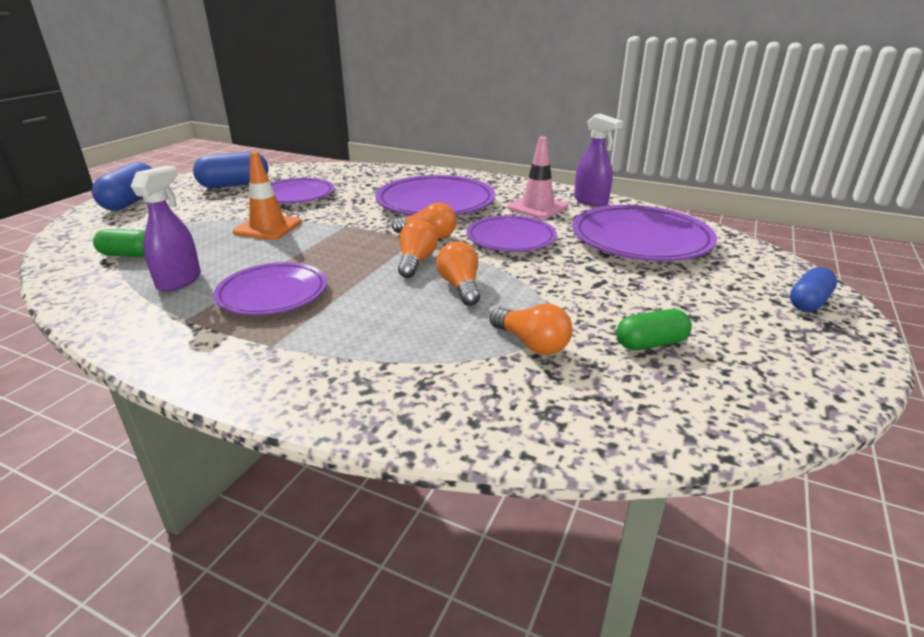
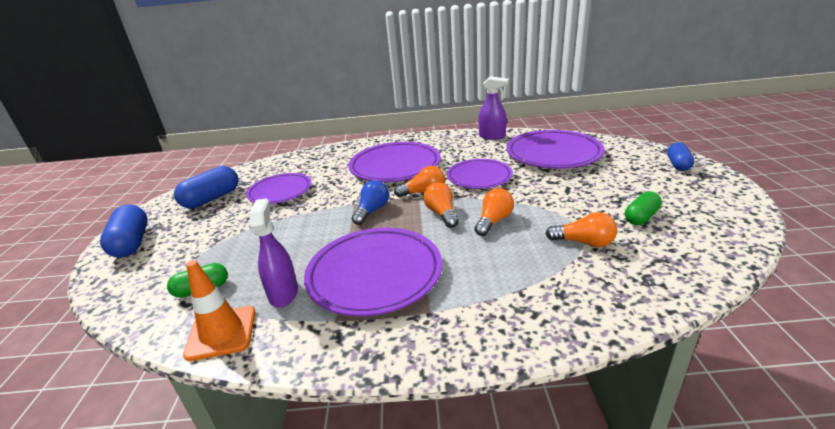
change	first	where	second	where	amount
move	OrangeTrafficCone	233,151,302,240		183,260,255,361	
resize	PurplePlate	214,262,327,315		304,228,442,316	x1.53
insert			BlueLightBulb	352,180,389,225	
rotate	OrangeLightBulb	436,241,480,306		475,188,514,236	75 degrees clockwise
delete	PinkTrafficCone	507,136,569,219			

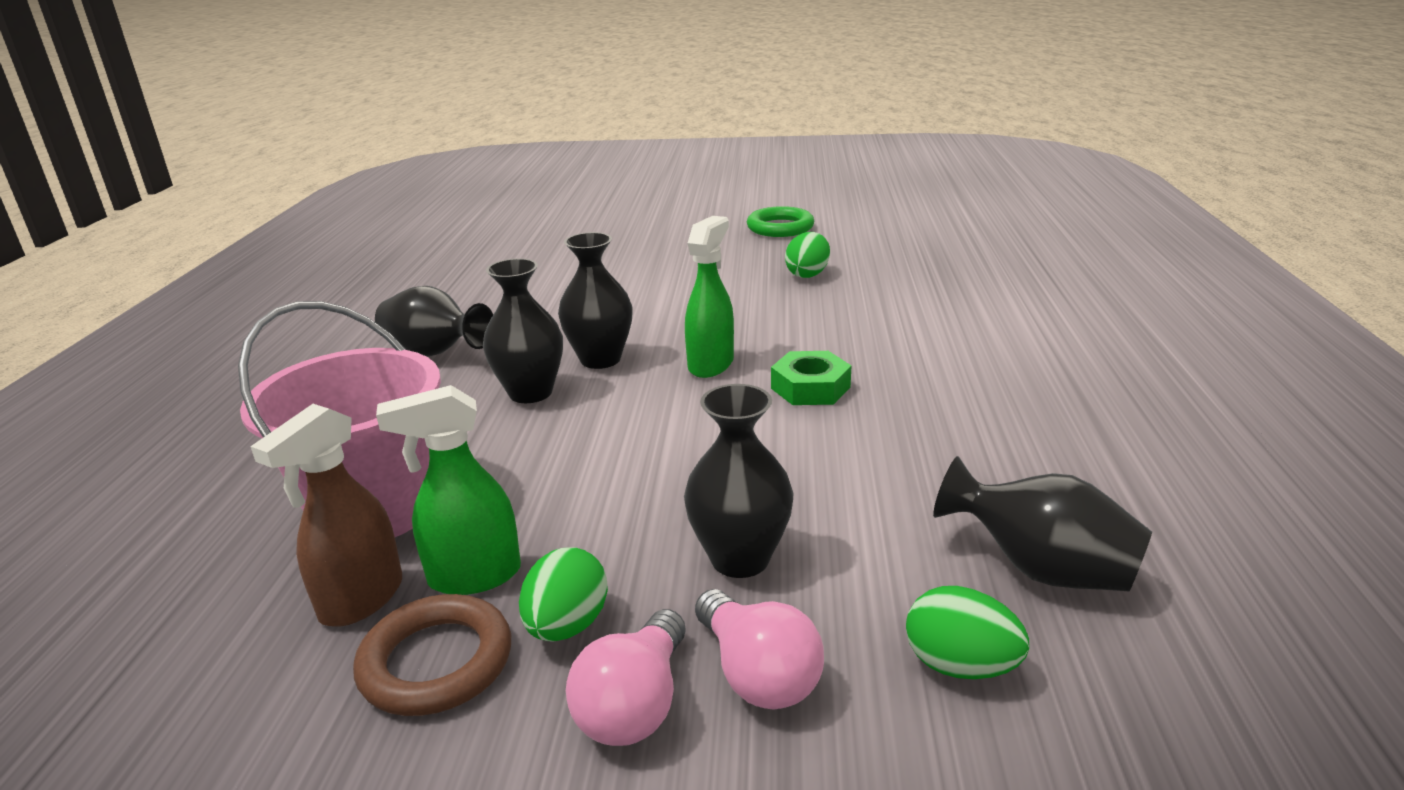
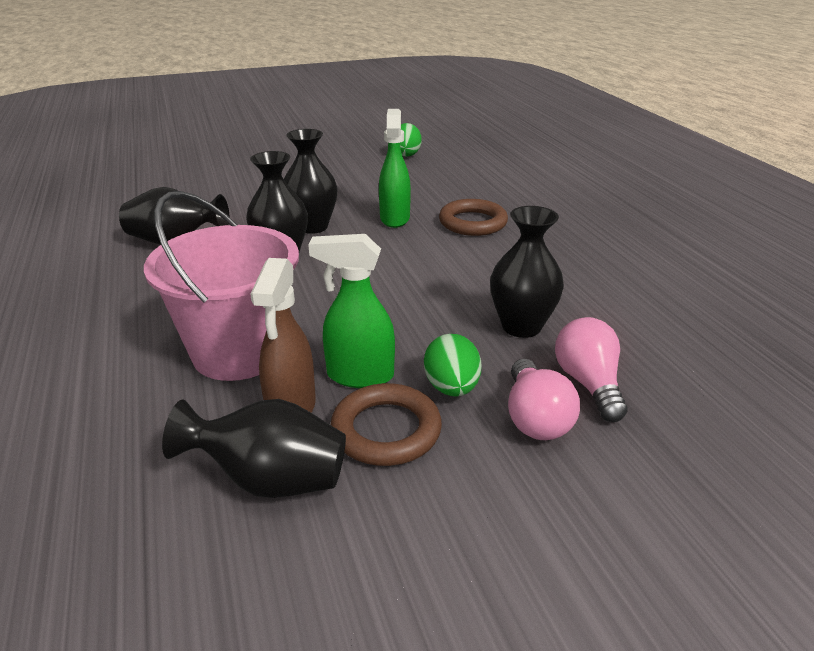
change	first	where	second	where	amount
move	BlackVase	933,456,1152,591		162,399,346,498	
rotate	GreenSprayBottle	376,385,521,595		308,234,395,388	45 degrees clockwise
replace	GreenNut	771,351,852,405	BrownRing	439,199,508,236	
rotate	PinkLightBulb	695,589,824,710		555,317,627,422	135 degrees counterclockwise
delete	GreenRing	747,206,814,237			
delete	GreenEgg	906,586,1029,679			

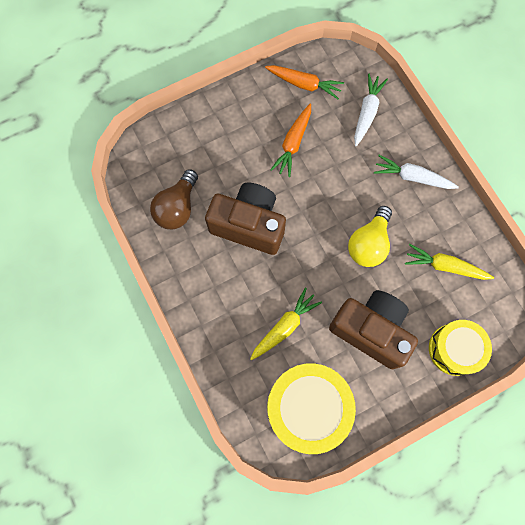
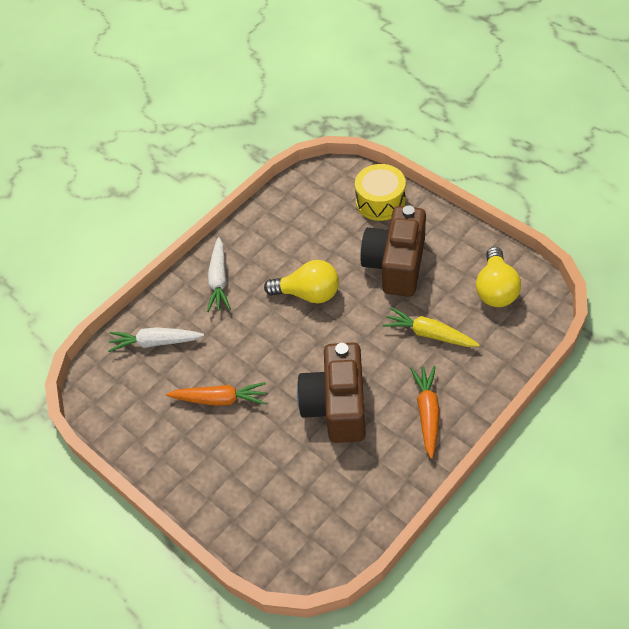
change	first	where	second	where	amount
move	OrangeCarrot	265,65,344,99		410,366,440,459	
replace	YellowDrum	267,363,356,454	YellowLightBulb	476,247,521,307	
delete	BrownLightBulb	150,169,198,229			
delete	YellowCarrot	405,244,494,280			

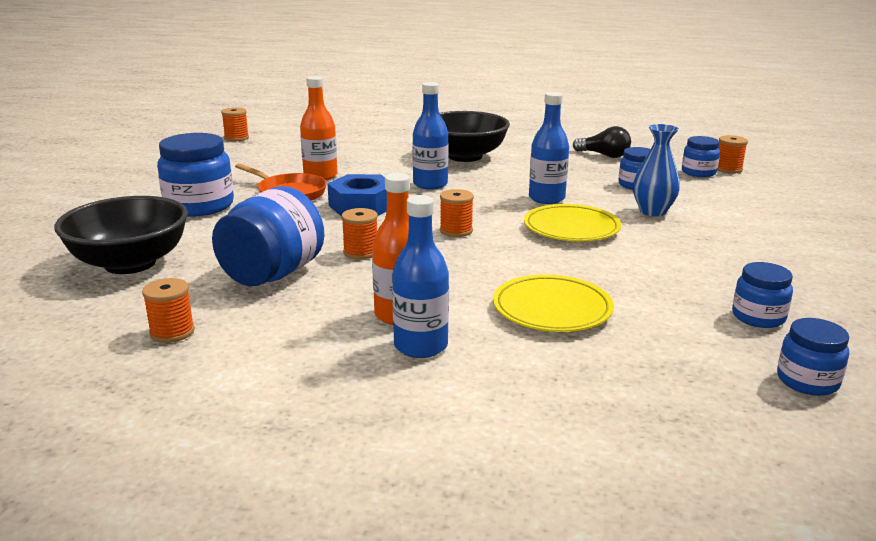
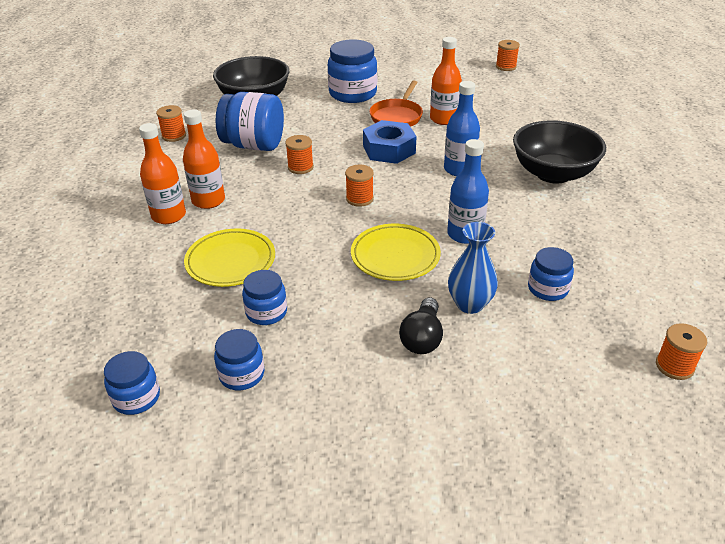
change	first	where	second	where	amount
recolor	BlueBottle	392,195,449,358	OrangeBottle	139,123,186,224	
move	BlueJar	682,136,720,177		242,270,287,325	
move	BlackLightBulb	573,126,631,158		399,297,443,354	

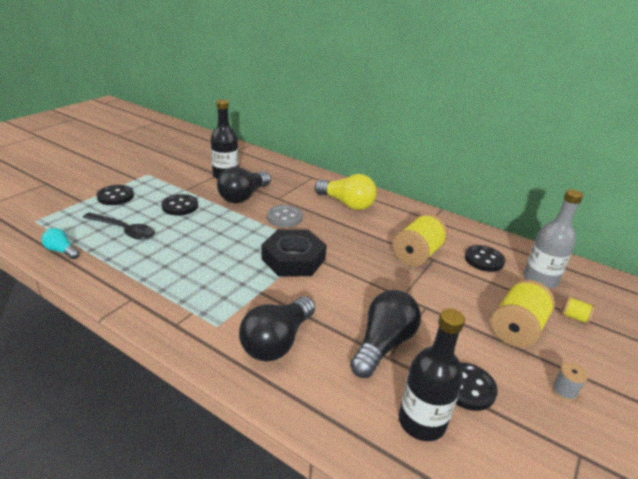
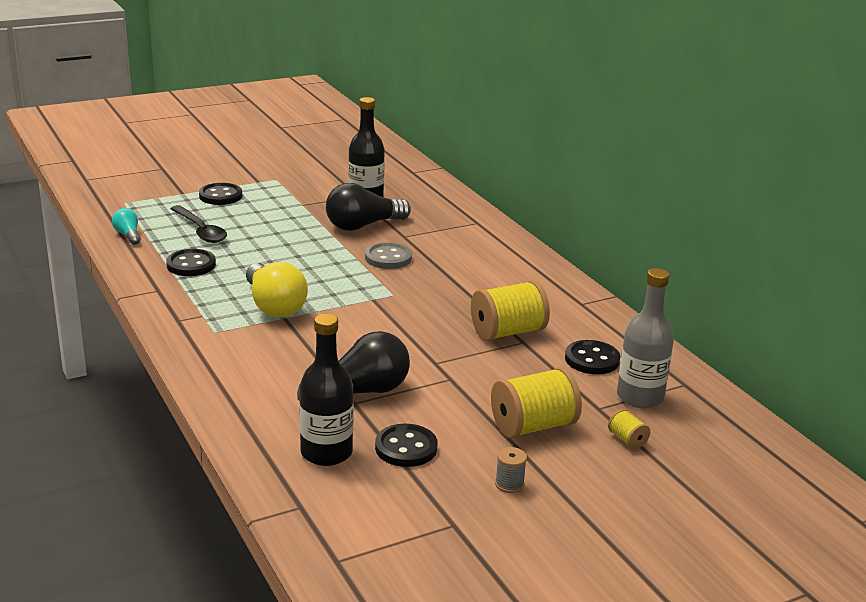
change	first	where	second	where	amount
move	BlackButton	162,194,198,216		166,249,216,276	
move	YellowLightBulb	315,174,377,210		246,262,308,318	
delete	BlackLightBulb	239,296,315,362			
delete	BlackNut	261,230,327,276			

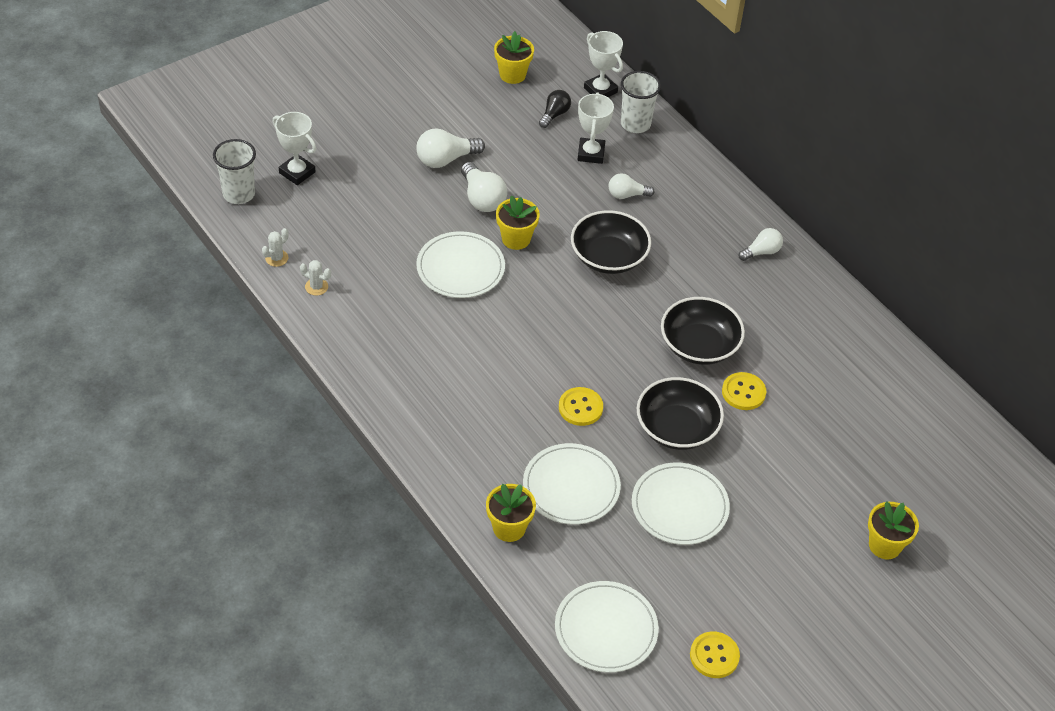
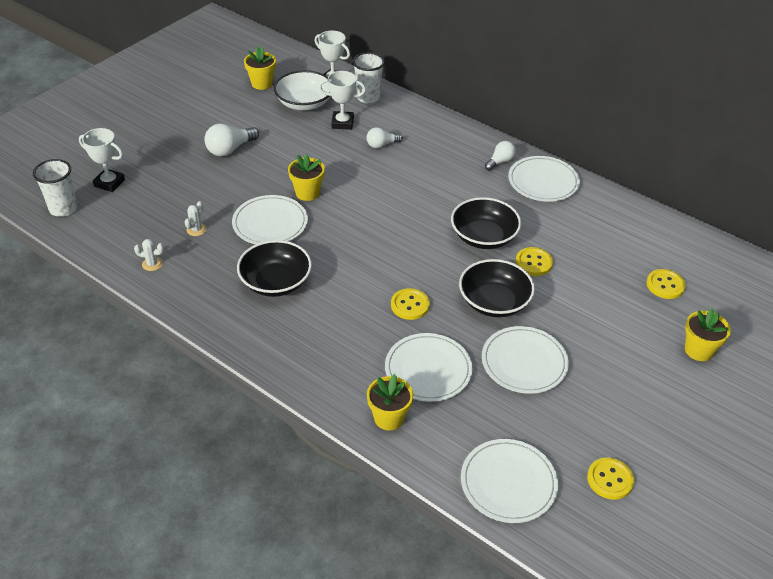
change	first	where	second	where	amount
move	WhiteCactus	262,228,289,267		184,201,206,236	
move	BlackBowl	571,210,651,274		237,240,312,297	
replace	BlackLightBulb	539,90,571,128	WhiteBowl	274,70,330,110	
rotate	WhiteTrophy	578,92,614,164		319,71,366,130	75 degrees counterclockwise
insert			WhitePlate	508,156,580,202	
insert			YellowButton	647,269,686,299	
delete	WhiteLightBulb	461,162,507,212			

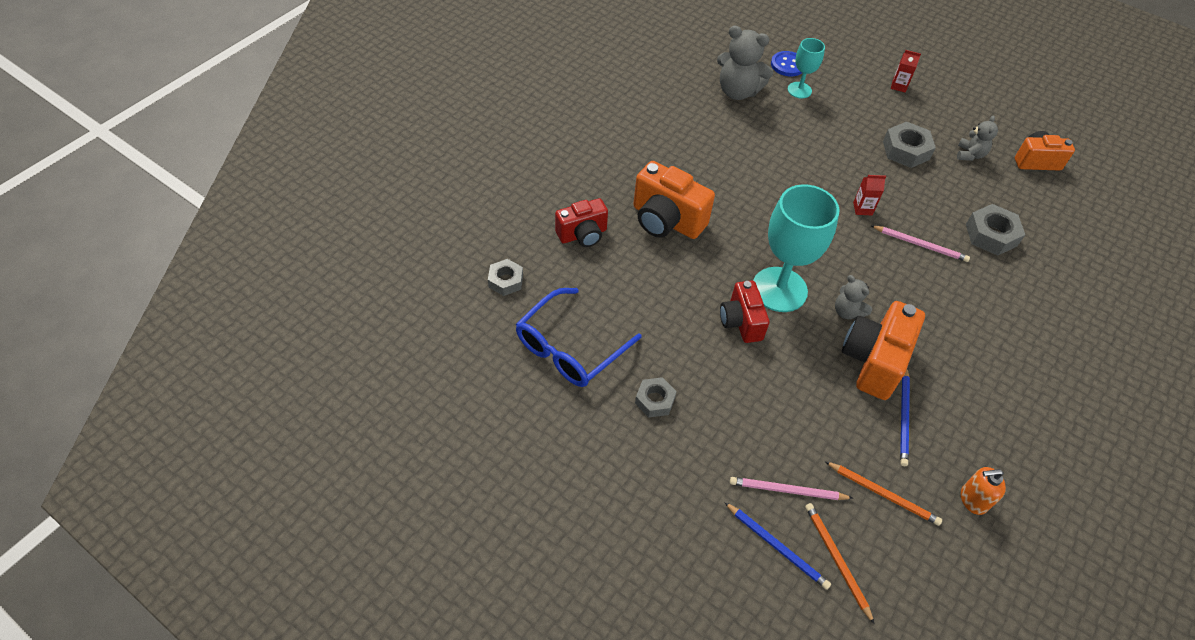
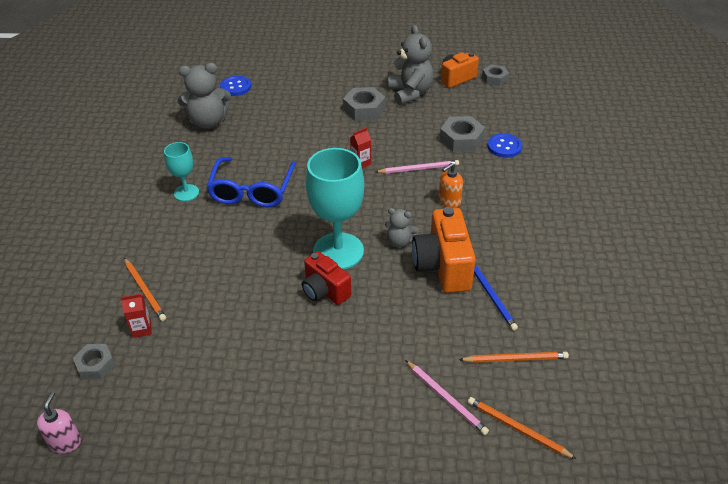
change	first	where	second	where	amount
insert			PinkSoapDispenser	37,391,81,453	
move	RedCarton	891,50,921,93		121,294,152,338	
replace	RedCamera	555,198,608,247	OrangePencil	124,258,166,321	
move	TurquoiseGoblet	788,38,825,98		164,142,199,201	
move	BlueGlasses	516,288,642,387		206,157,296,207	
resize	GreyTeddyBear	957,116,998,161		388,25,434,105	x1.80
rotate	PinkPencil	730,477,854,500		405,360,489,435	105 degrees counterclockwise
move	OrangeSoapDispenser	961,467,1006,515		439,163,463,208	
move	GreyNut	635,377,677,418		482,64,509,86	
insert			BlueButton	487,133,522,158	
delete	OrangeCamera	634,161,715,239			
delete	BluePencil	724,502,831,590			

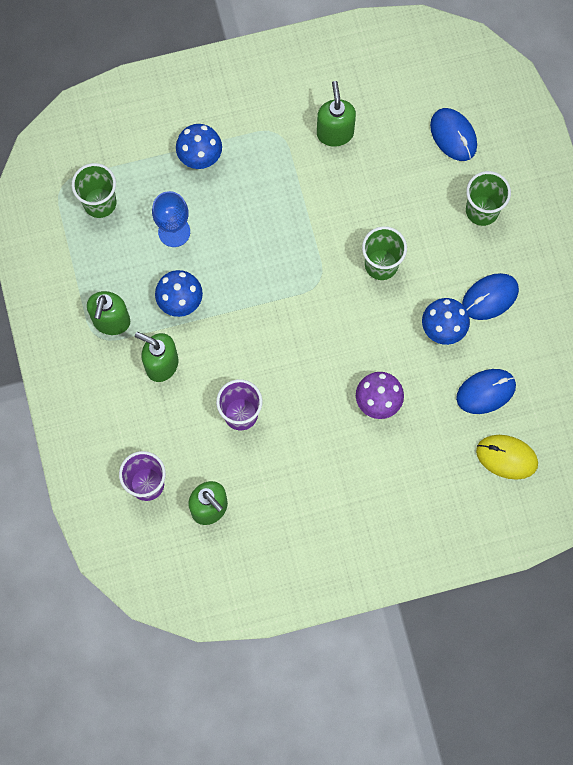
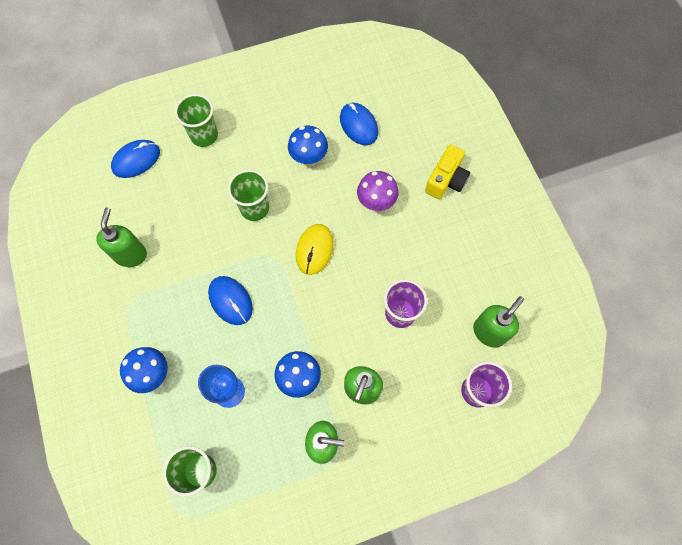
change	first	where	second	where	amount
rotate	GreenSoapDispenser	317,81,356,147		96,208,147,267	105 degrees clockwise
move	BlueMouse	462,273,519,320		208,276,253,325	
move	YellowMouse	476,435,538,480		296,224,334,275	
insert			YellowCamera	425,144,470,199	

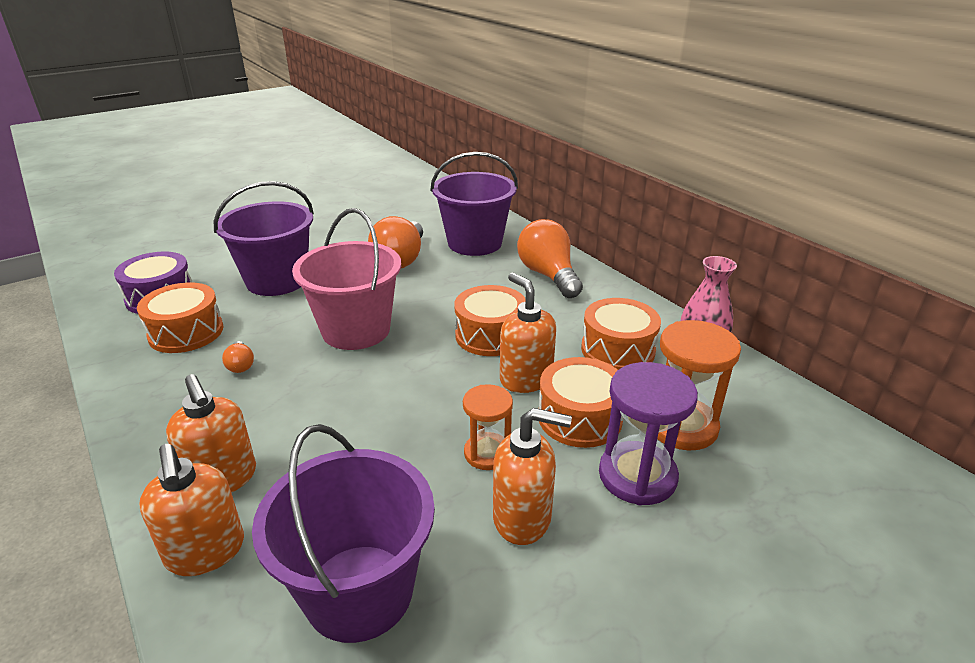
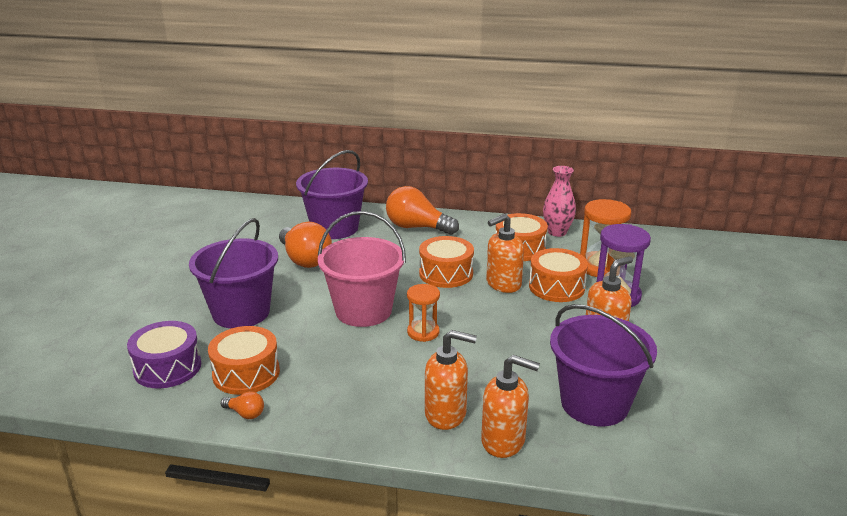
change	first	where	second	where	amount
move	OrangeLightBulb	222,341,254,373		221,391,264,419	
move	OrangeHourglass	463,384,513,470		407,284,440,342	
rotate	OrangeSoapDispenser	500,272,556,393		486,214,524,293	45 degrees counterclockwise

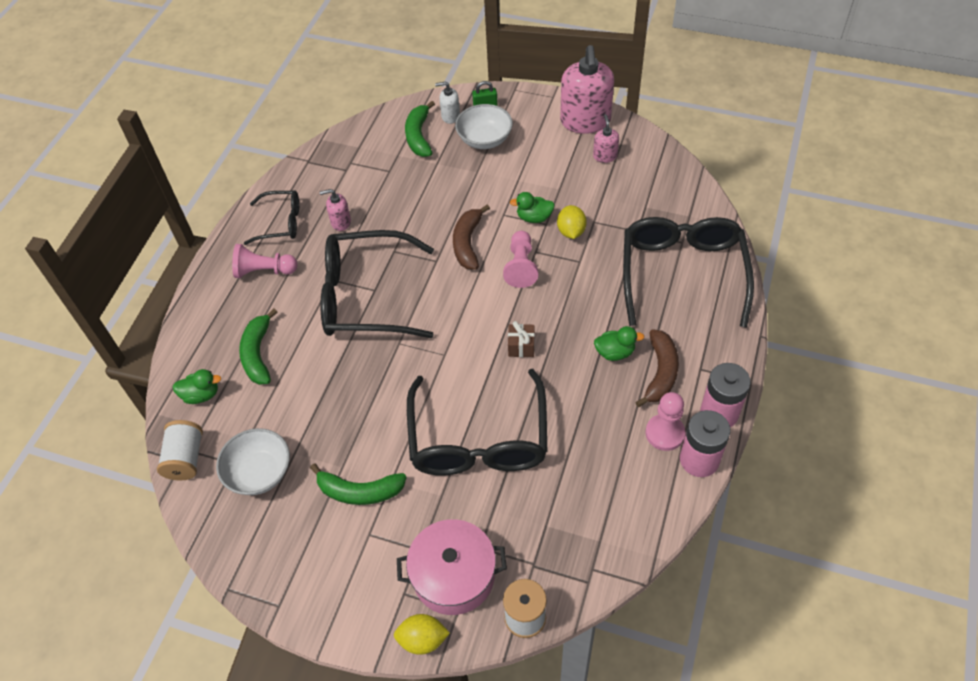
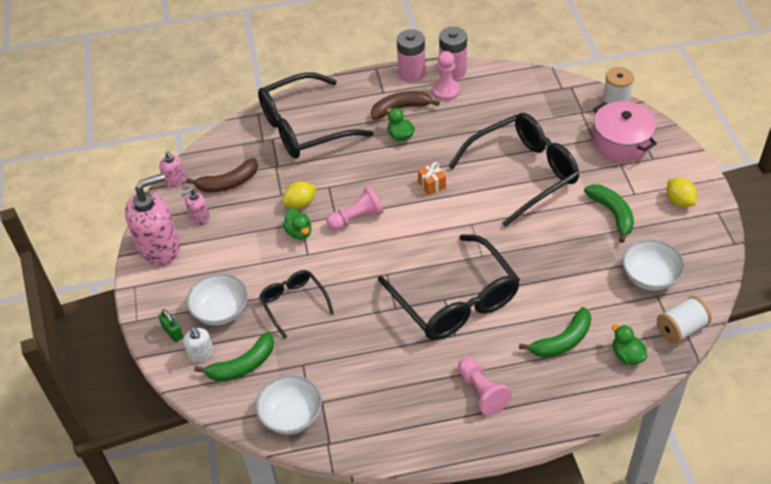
change	first	where	second	where	amount
move	PinkSoapDispenser	320,189,351,231		159,151,186,187	
move	BrownBanana	453,204,490,270		186,158,258,193	
insert			WhiteBowl	256,375,322,435	
move	BlackGlasses	244,190,299,245		259,270,334,339	
recolor	BrownGift	508,321,535,357	OrangeGift	418,162,446,195	
move	YellowLemon	394,614,450,655		667,178,697,207	

